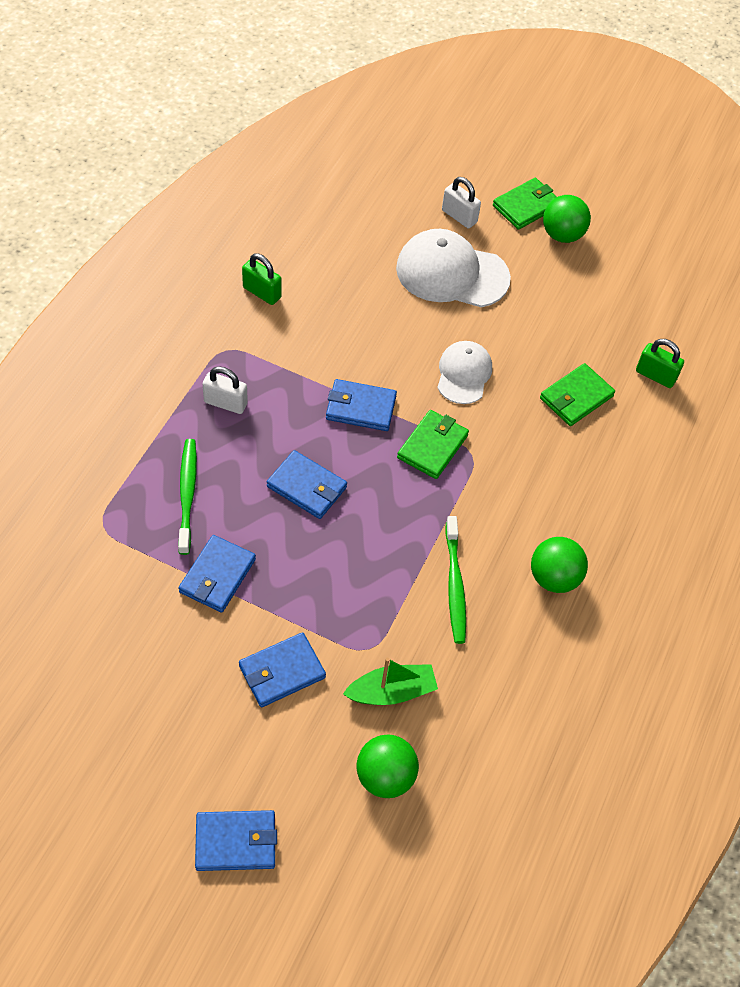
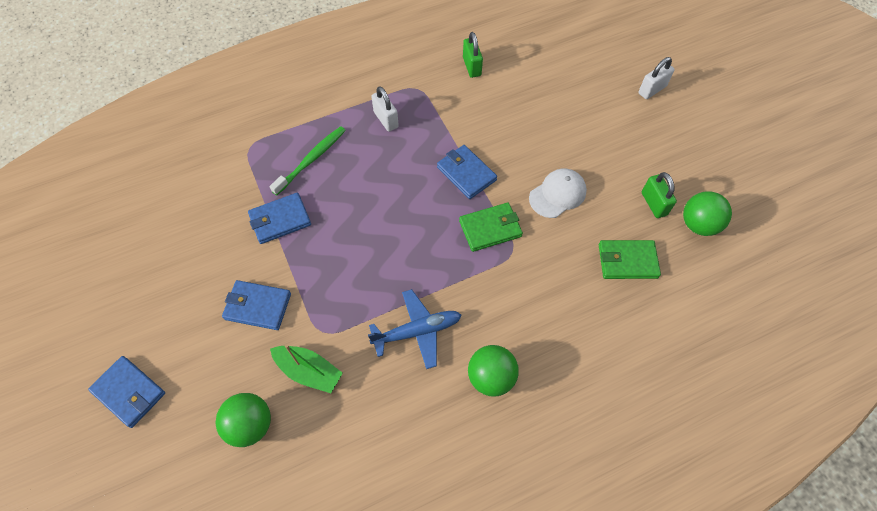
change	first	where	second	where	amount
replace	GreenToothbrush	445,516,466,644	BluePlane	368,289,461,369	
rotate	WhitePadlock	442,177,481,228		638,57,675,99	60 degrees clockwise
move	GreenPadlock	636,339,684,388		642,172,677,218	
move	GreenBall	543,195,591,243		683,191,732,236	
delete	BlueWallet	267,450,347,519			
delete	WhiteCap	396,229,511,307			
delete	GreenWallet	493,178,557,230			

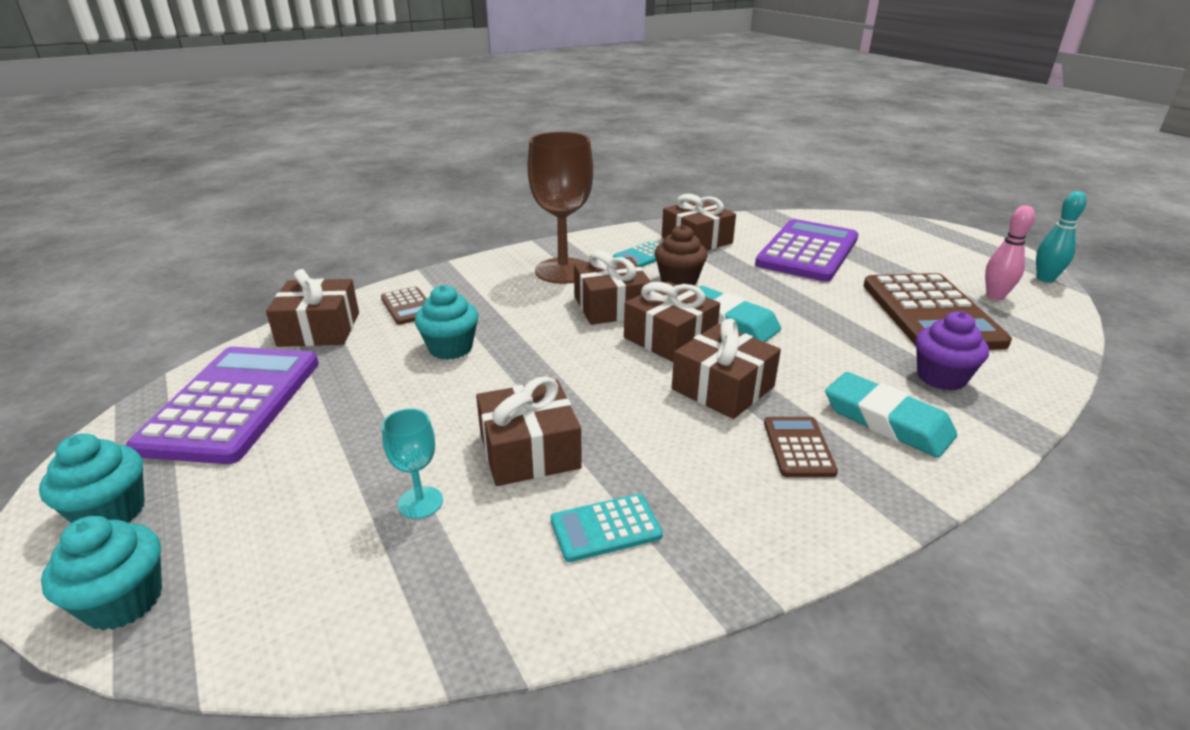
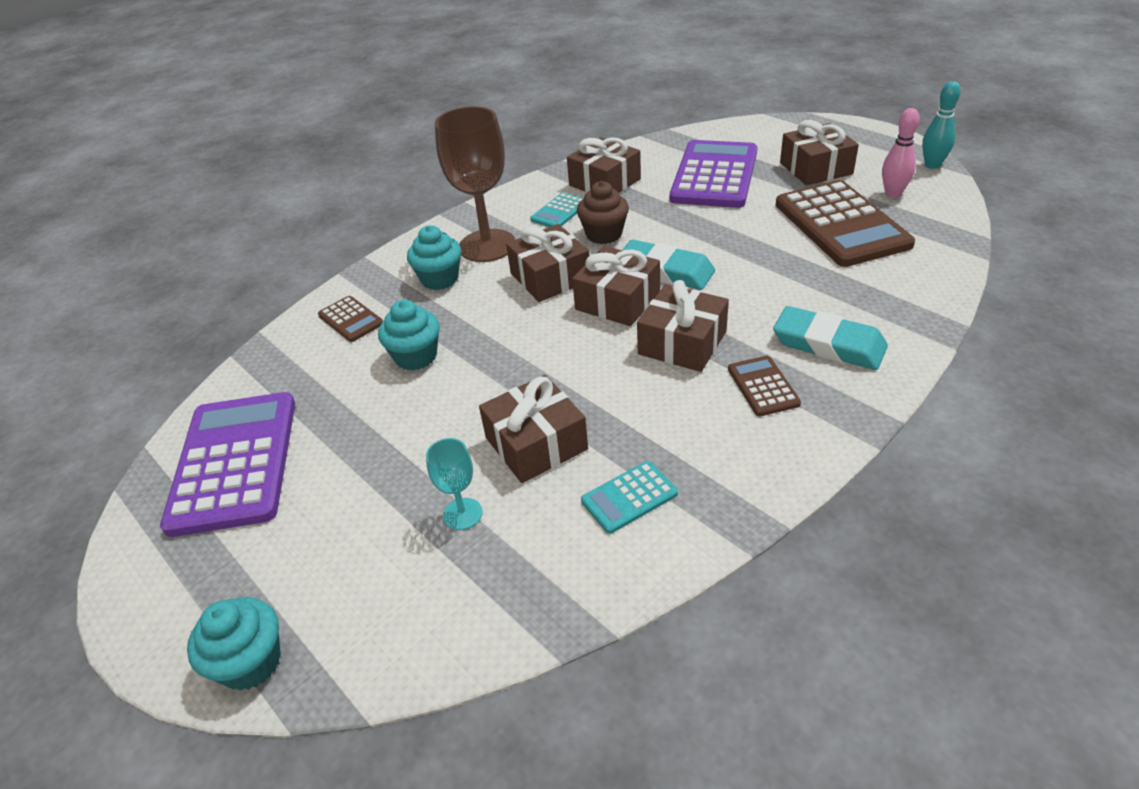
change	first	where	second	where	amount
move	TurquoiseCupcake	39,433,145,523		407,225,461,290	
move	BrownGift	266,269,359,347		780,120,859,185	
delete	PurpleCupcake	916,311,989,391			

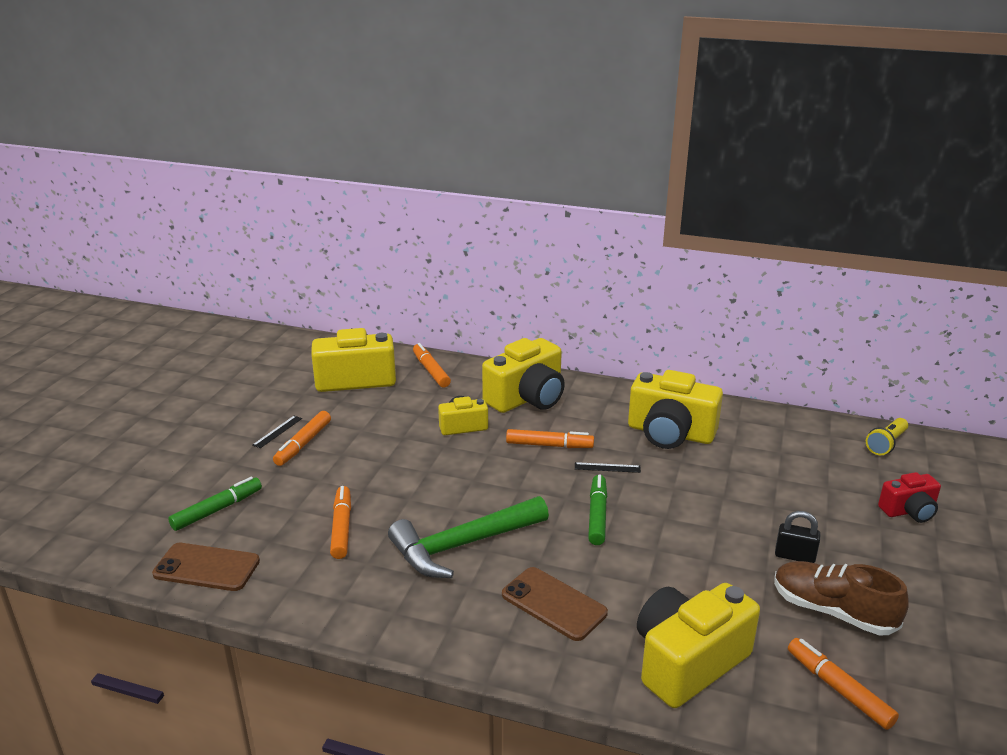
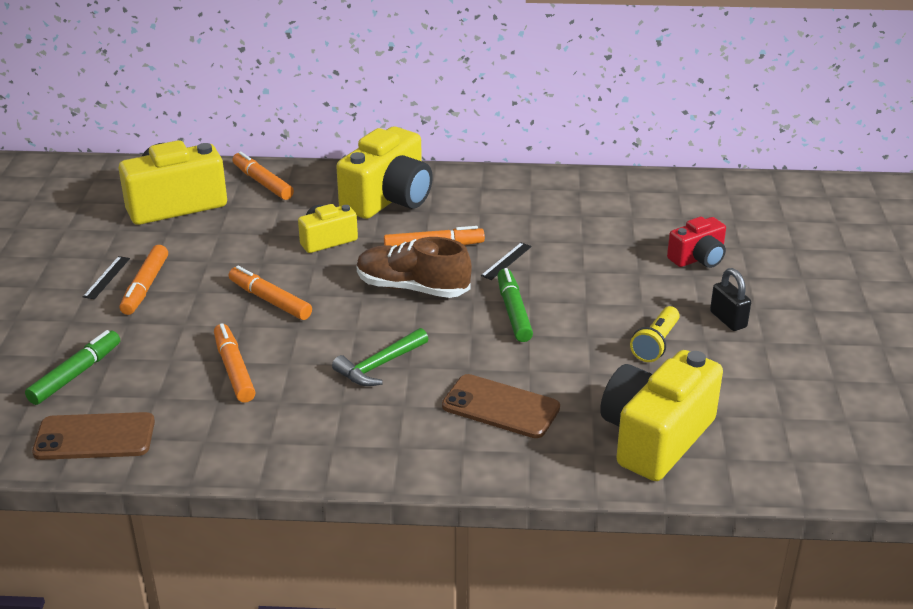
change	first	where	second	where	amount
move	OrangeMarker	788,638,899,730		229,266,312,320	
resize	GreenHammer	388,496,549,578		332,328,428,386	x0.57
move	BrownShoe	774,561,909,635		357,237,472,298	
rotate	BlackRuler	575,462,641,473		481,242,532,280	45 degrees counterclockwise
move	YellowFlashlight	866,418,908,455		630,306,680,362	
move	RedCamera	878,472,941,523		667,217,726,268	
rotate	BlackPadlock	775,511,820,563		710,268,751,331	60 degrees clockwise
delete	YellowCamera	628,370,723,449			

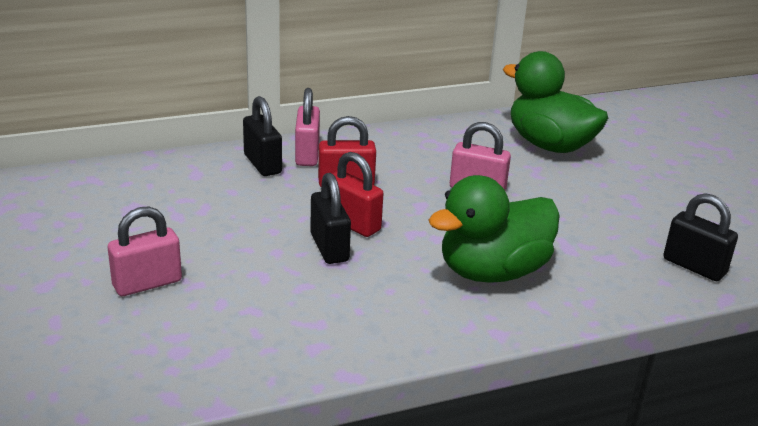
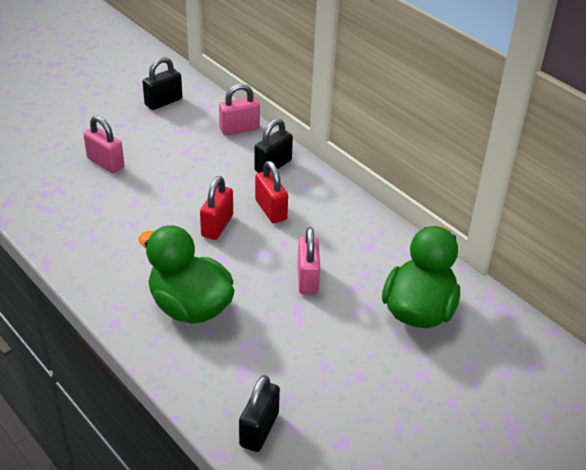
change	first	where	second	where	amount
move	BlackPadlock	310,173,351,264		143,57,182,110	
move	PinkPadlock	295,88,320,166		219,84,260,135	

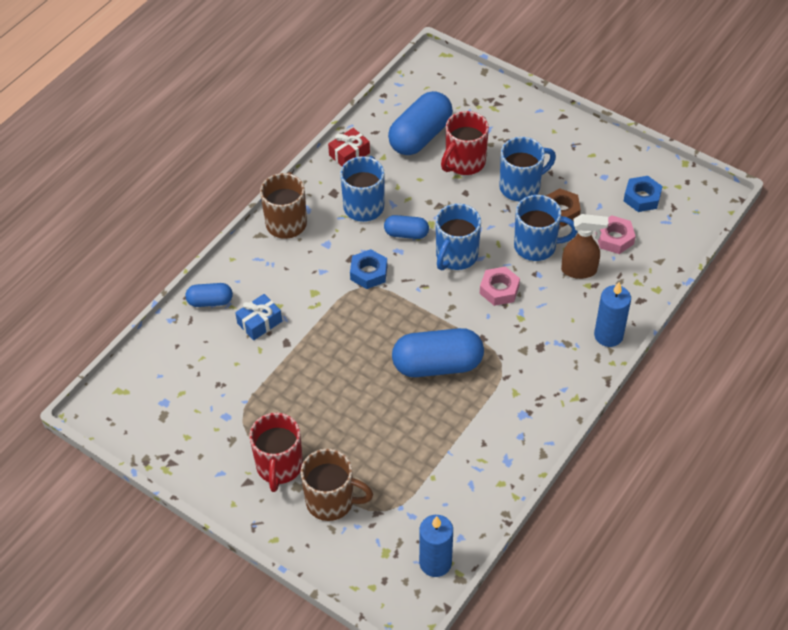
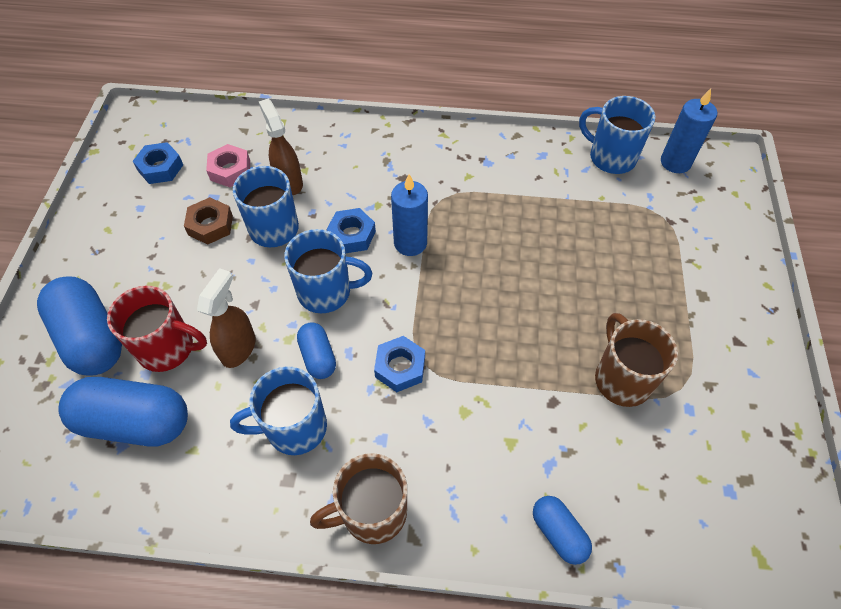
change	first	where	second	where	amount
move	BlueCapsule	392,328,484,377		37,276,122,376	
insert			BrownSprayBottle	197,268,256,368	
recolor	PinkNut	480,266,520,306	BlueNut	327,208,376,253	
move	BlueCandle	594,282,631,347		391,174,428,256	
move	BlueMug	499,137,556,201		579,96,655,174	
move	BrownMug	301,449,373,521		595,313,678,407	
delete	BlueGift	235,294,282,340			
delete	RedMug	249,413,303,492			
delete	RedGift	328,128,370,166			

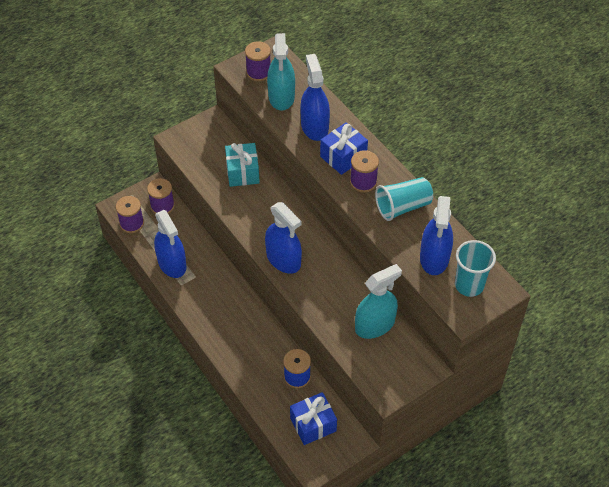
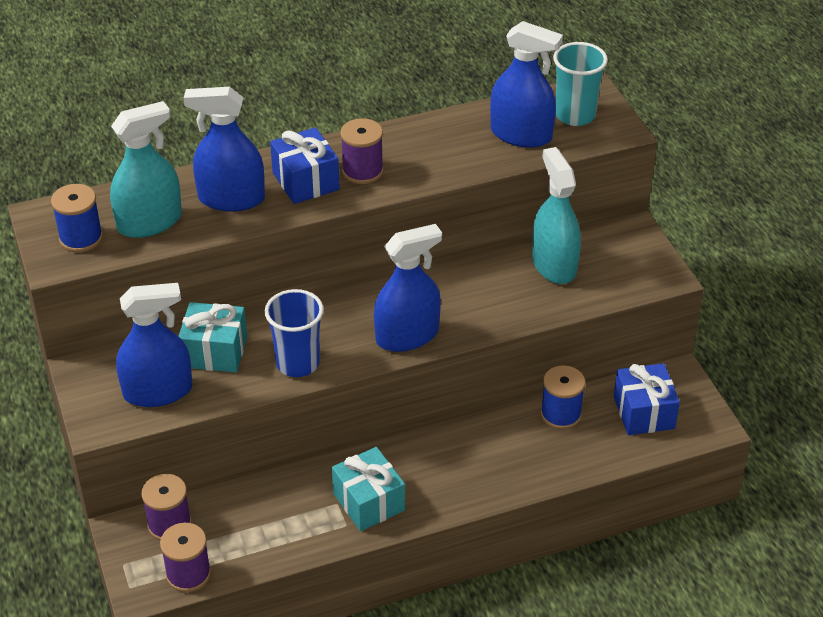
change	first	where	second	where	amount
recolor	PurpleSpool	245,41,271,81	BlueSpool	51,184,103,252	
rotate	TurquoiseSprayBottle	267,33,295,110		110,101,182,238	45 degrees counterclockwise
move	BlueSprayBottle	154,210,187,278		116,283,192,407	
insert			BlueCup	265,289,324,377	
insert			TurquoiseGift	332,447,405,531	
delete	TurquoiseCup	375,177,433,221			

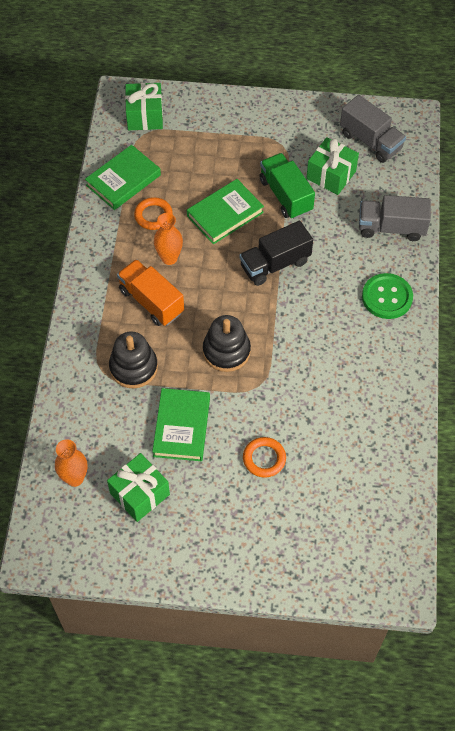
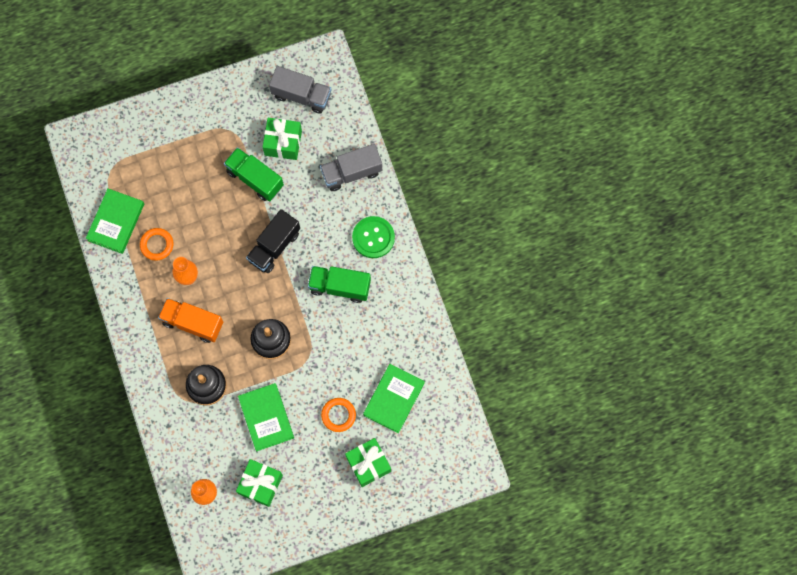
change	first	where	second	where	amount
insert			GreenTruck	308,266,371,303	
move	GreenGift	125,83,163,130		345,438,391,487	
move	GreenBook	187,179,264,244		363,364,425,433	

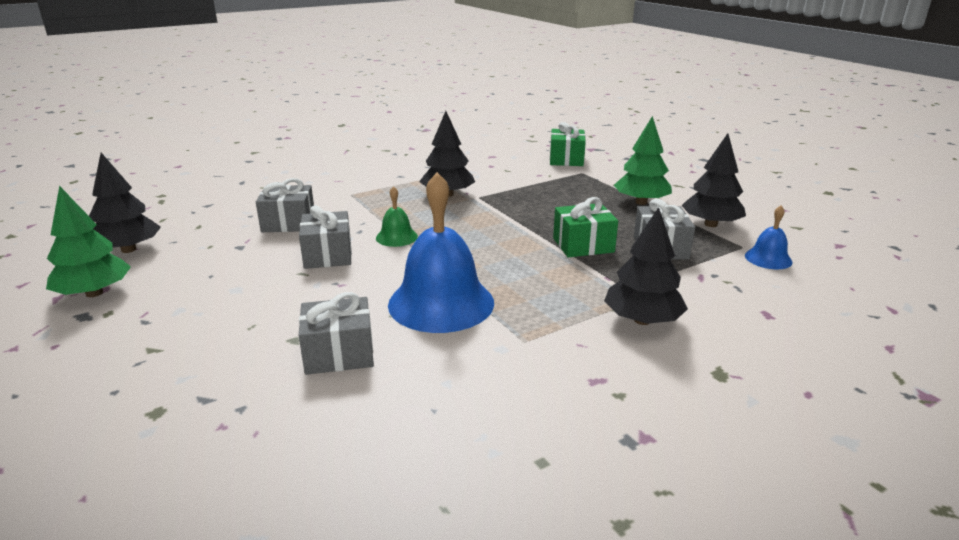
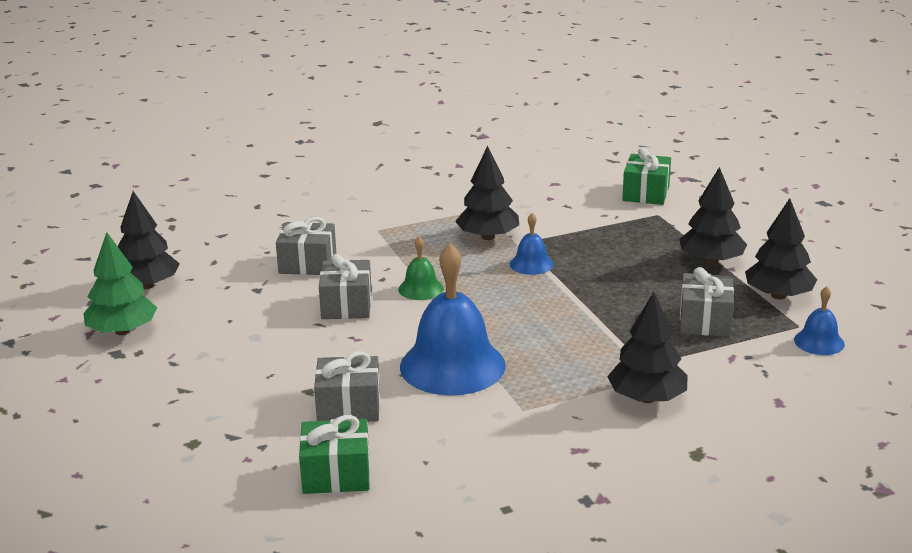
change	first	where	second	where	amount
move	GreenGift	553,197,618,257		299,415,370,494	
insert			BlueBell	510,213,554,275	
recolor	GreenTree	614,116,672,205	BlackTree	679,167,747,265	

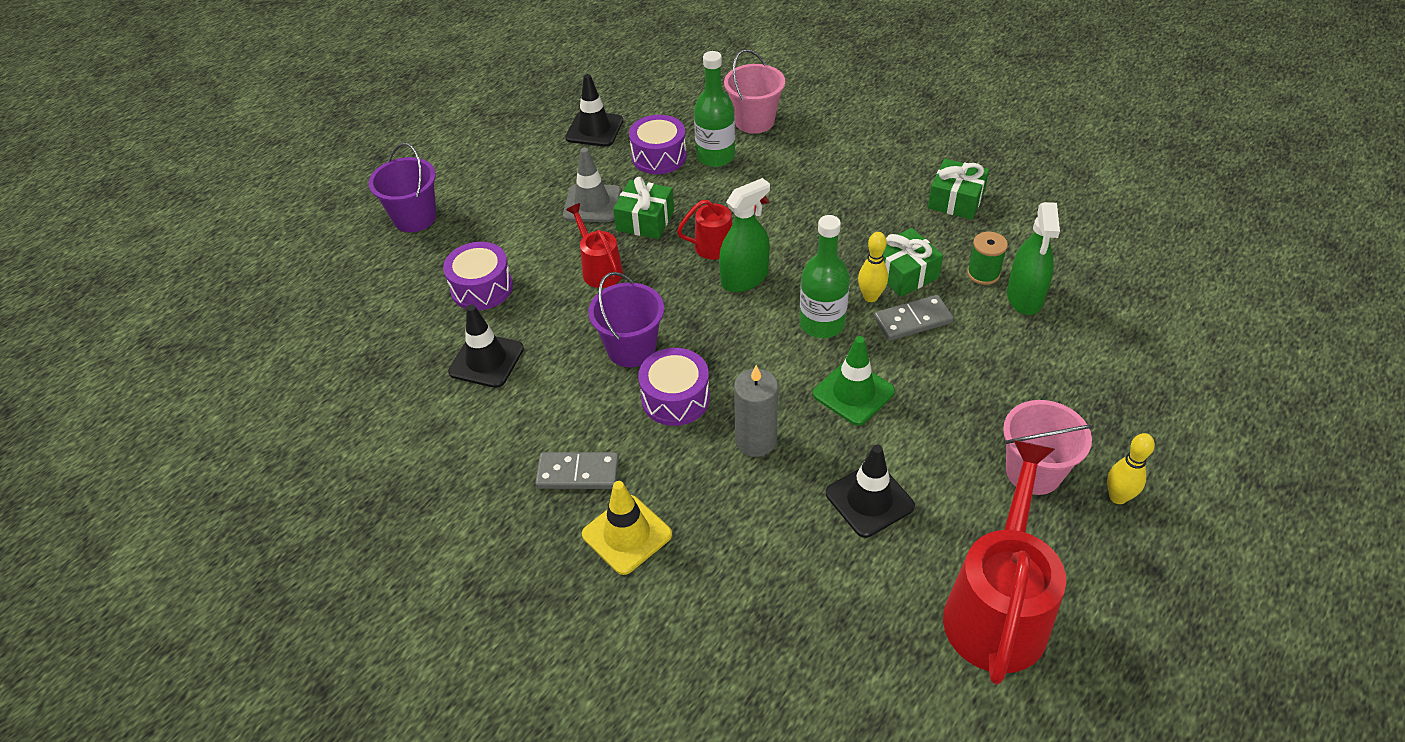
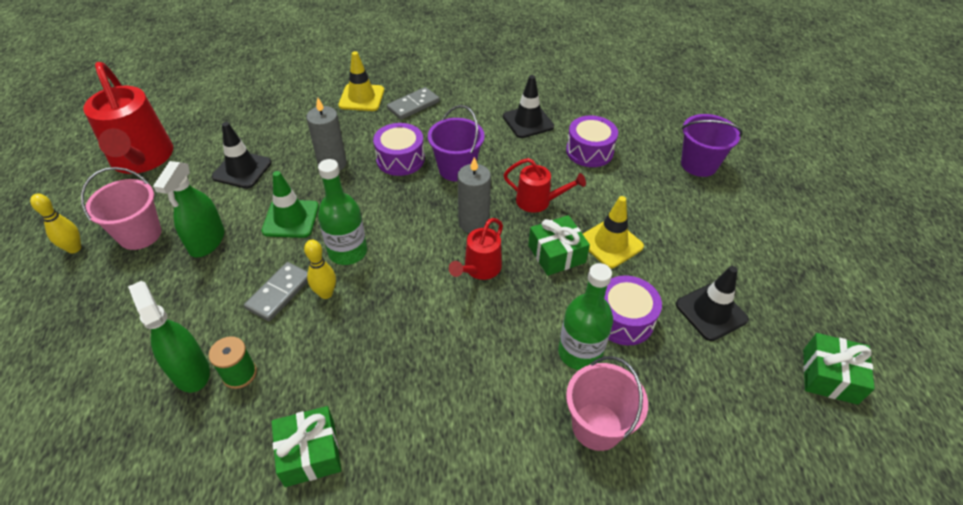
change	first	where	second	where	amount
move	GreenSprayBottle	719,178,770,292		153,161,224,257	
insert			GreyCandle	457,157,491,233	
recolor	GreyTrafficCone	563,148,621,222	YellowTrafficCone	583,196,644,268	
move	GreenGift	883,228,943,297		803,333,875,405	

